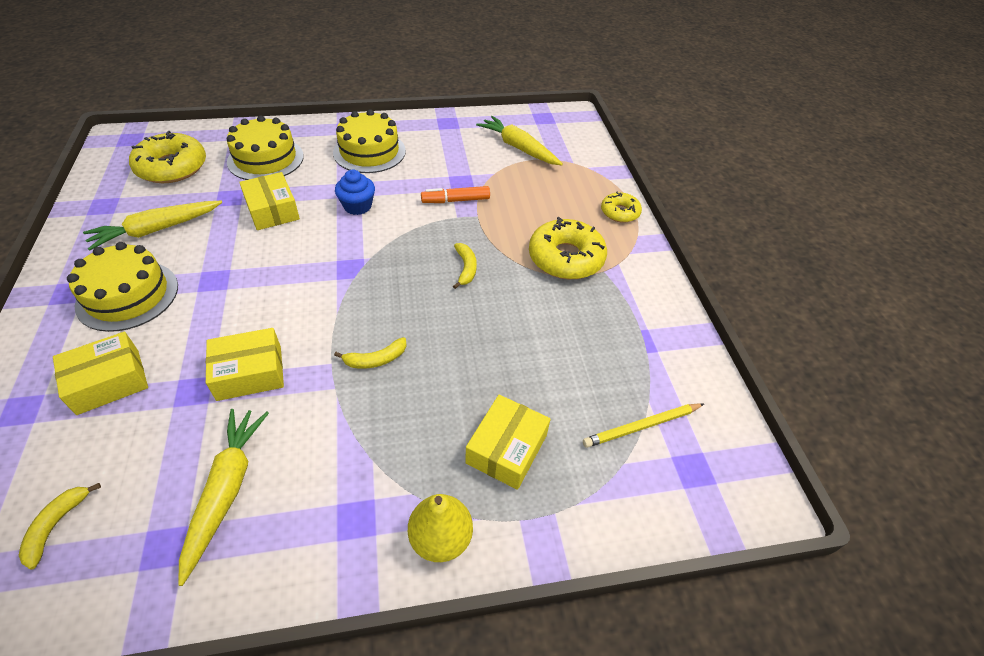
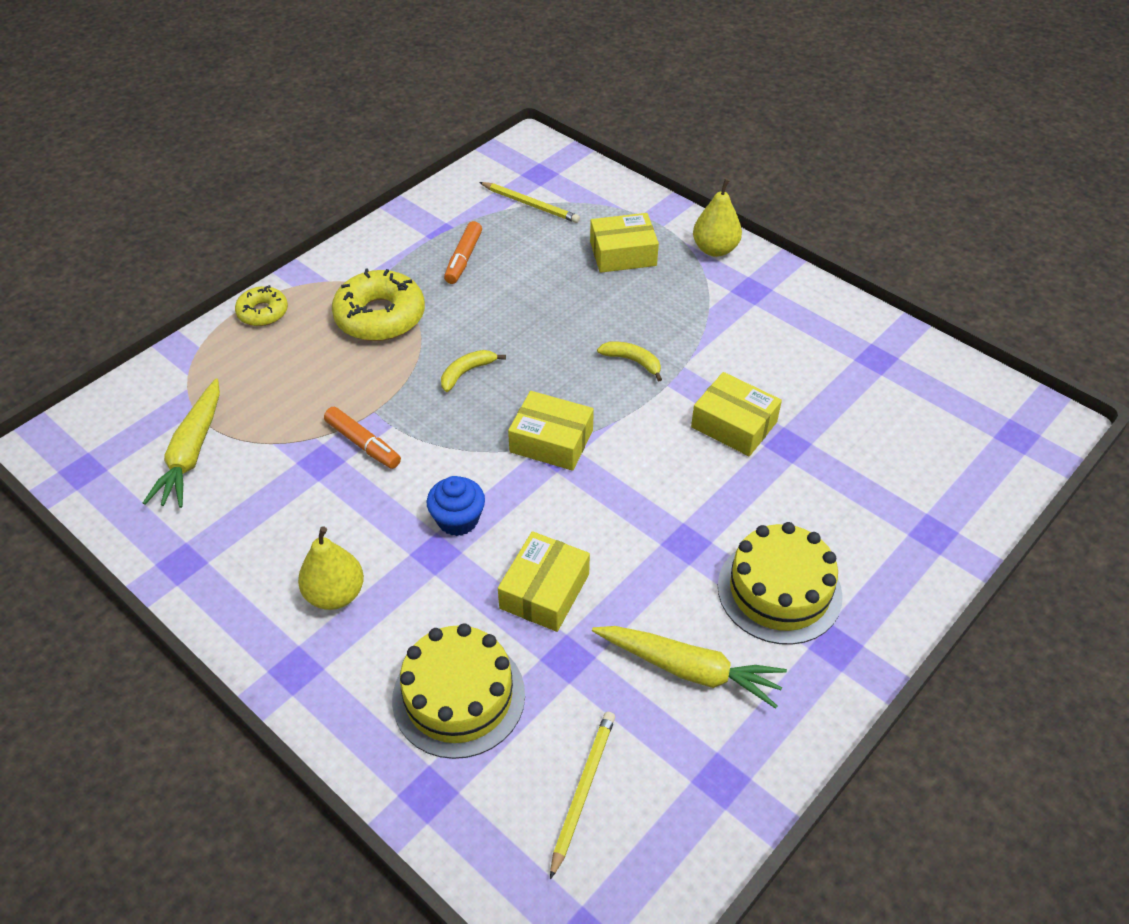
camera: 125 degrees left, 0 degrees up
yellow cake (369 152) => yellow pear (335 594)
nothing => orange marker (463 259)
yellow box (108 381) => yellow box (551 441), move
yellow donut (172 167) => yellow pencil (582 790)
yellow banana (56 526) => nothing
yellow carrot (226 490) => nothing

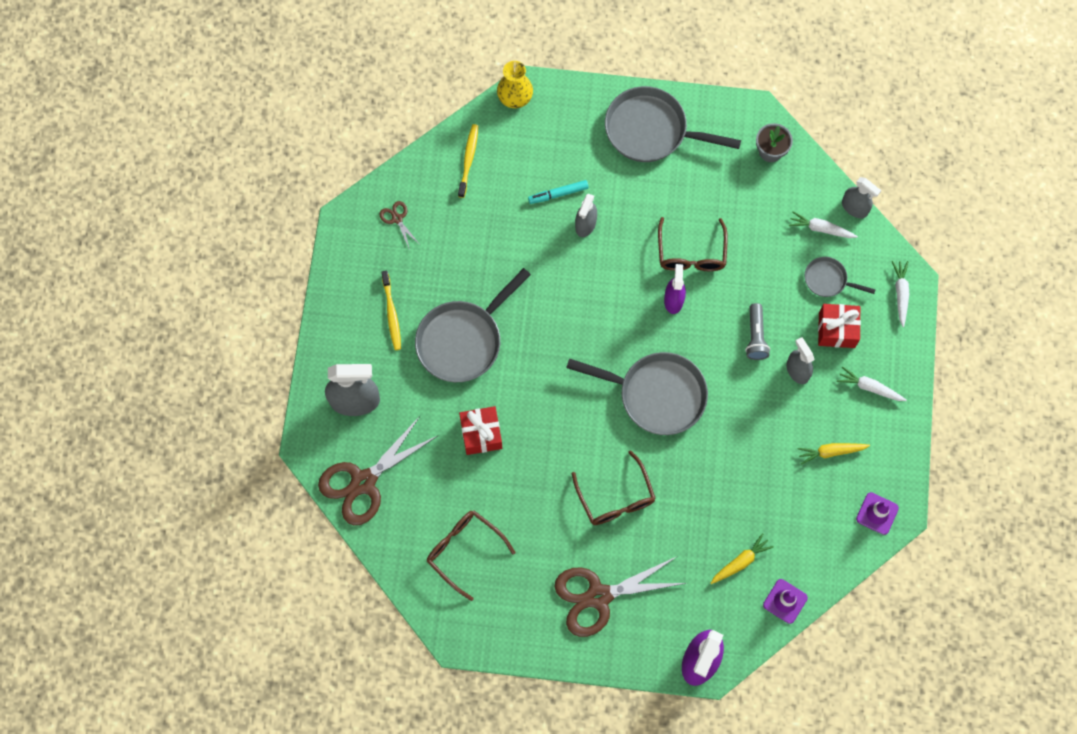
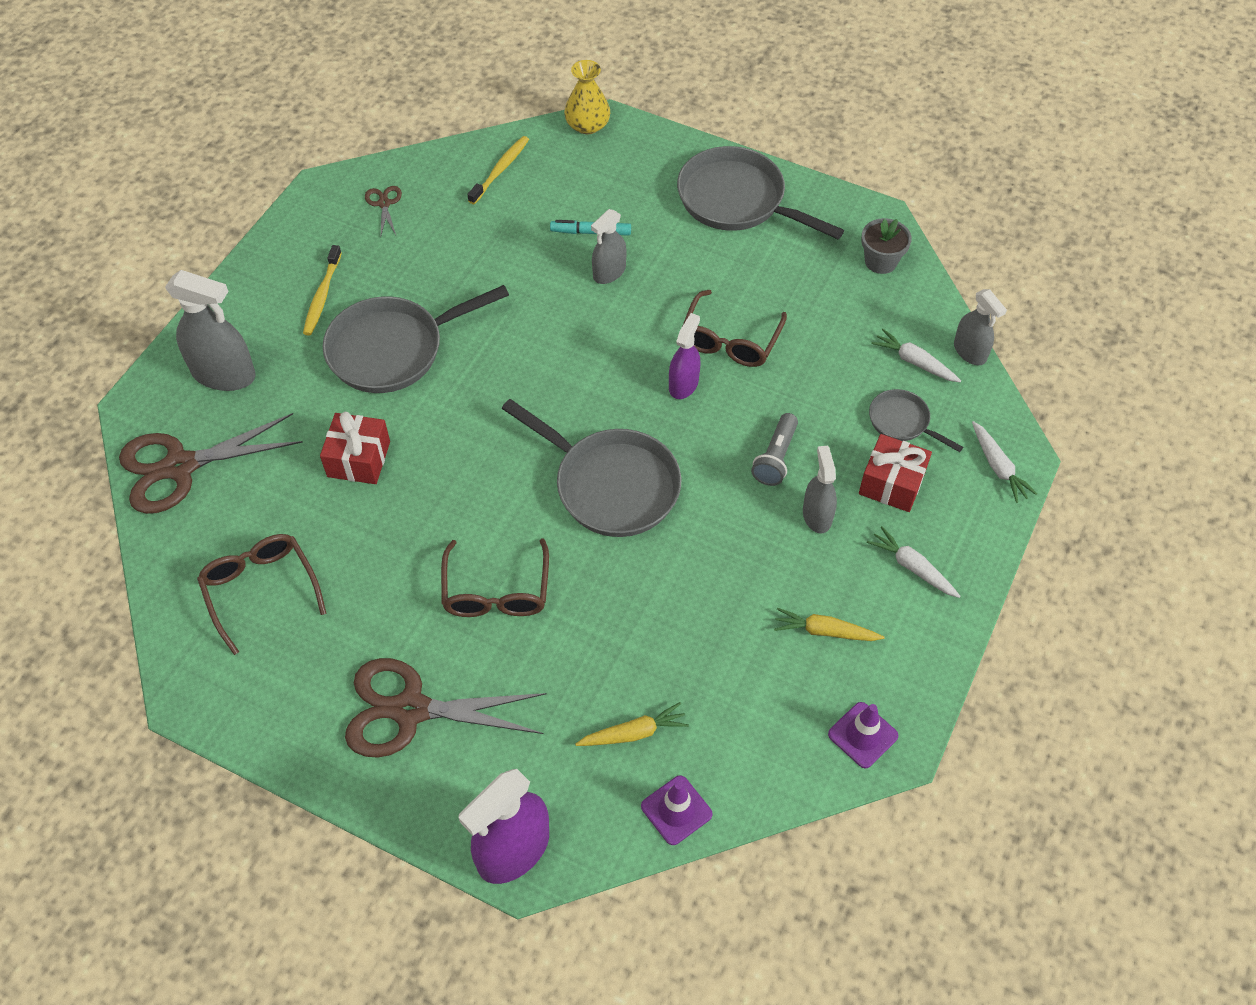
camera: 20 degrees right, 15 degrees down
white carrot (900 293) => white carrot (998 467), 135 degrees clockwise

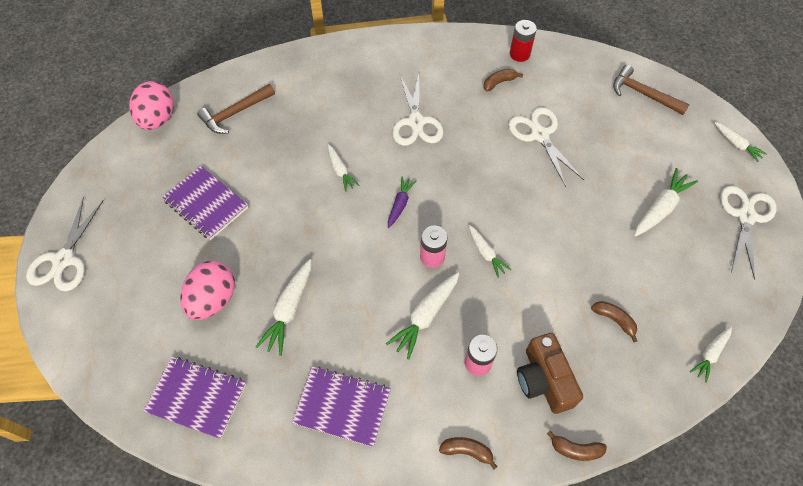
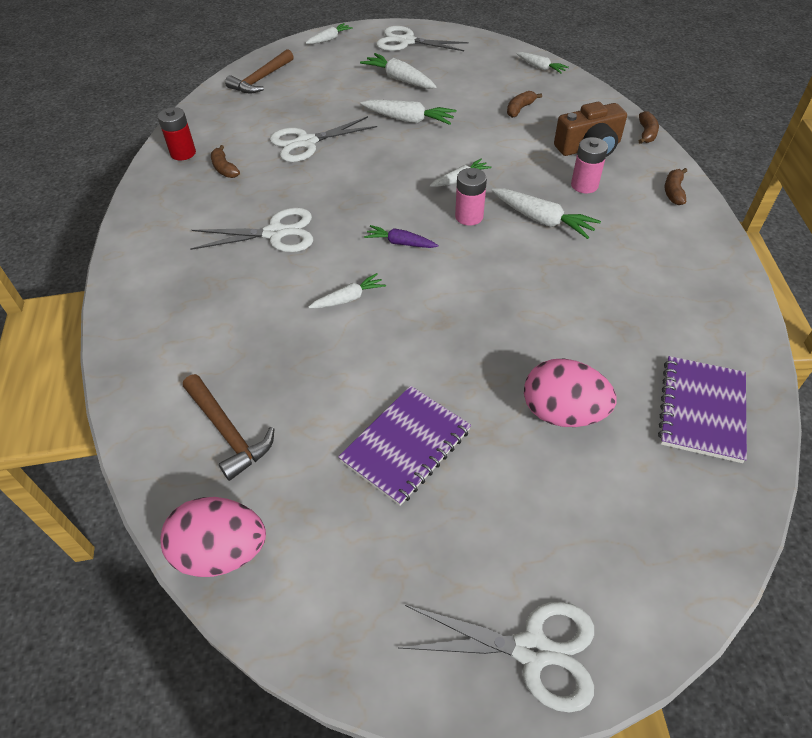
camera: 90 degrees left, 10 degrees down
white carrot (289 310) => white carrot (409 120), move
purple notebook (342 406) => nothing

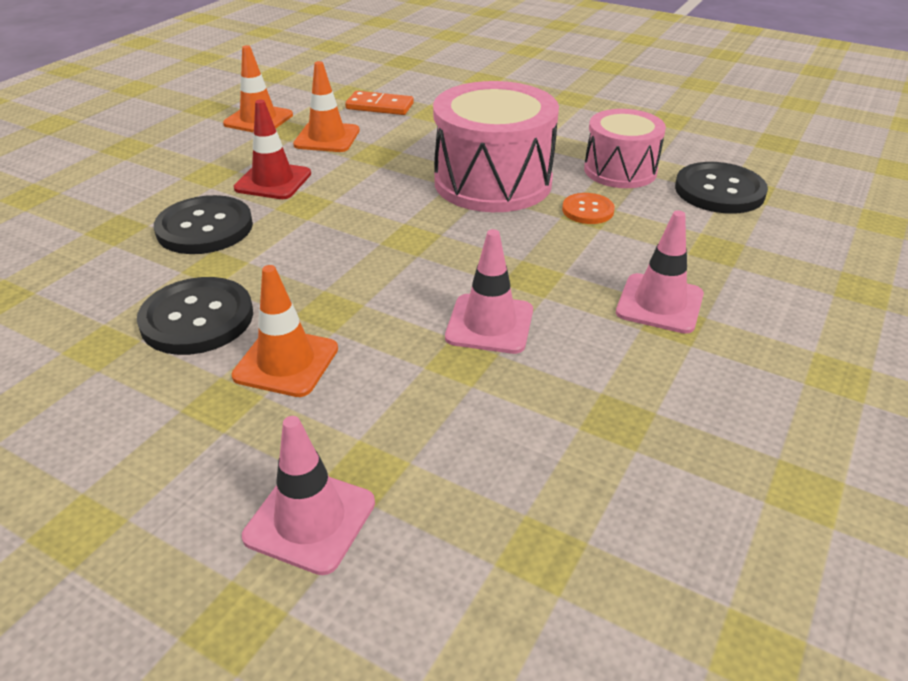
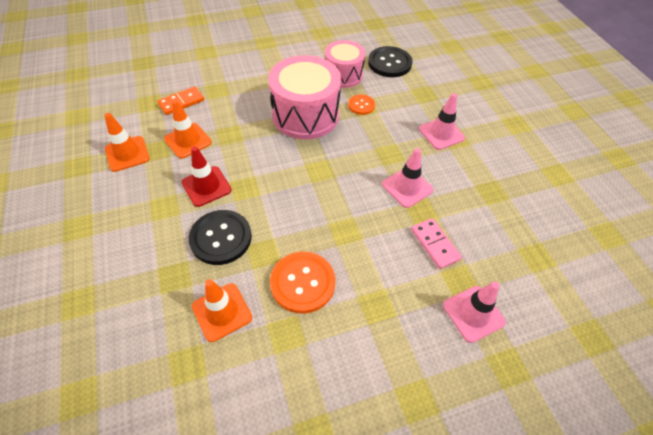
camera: 50 degrees left, 15 degrees up
orange traffic cone (286 362) => orange traffic cone (222 312), move
black button (197 318) => orange button (302 283)
nothing => pink domino (435 244)

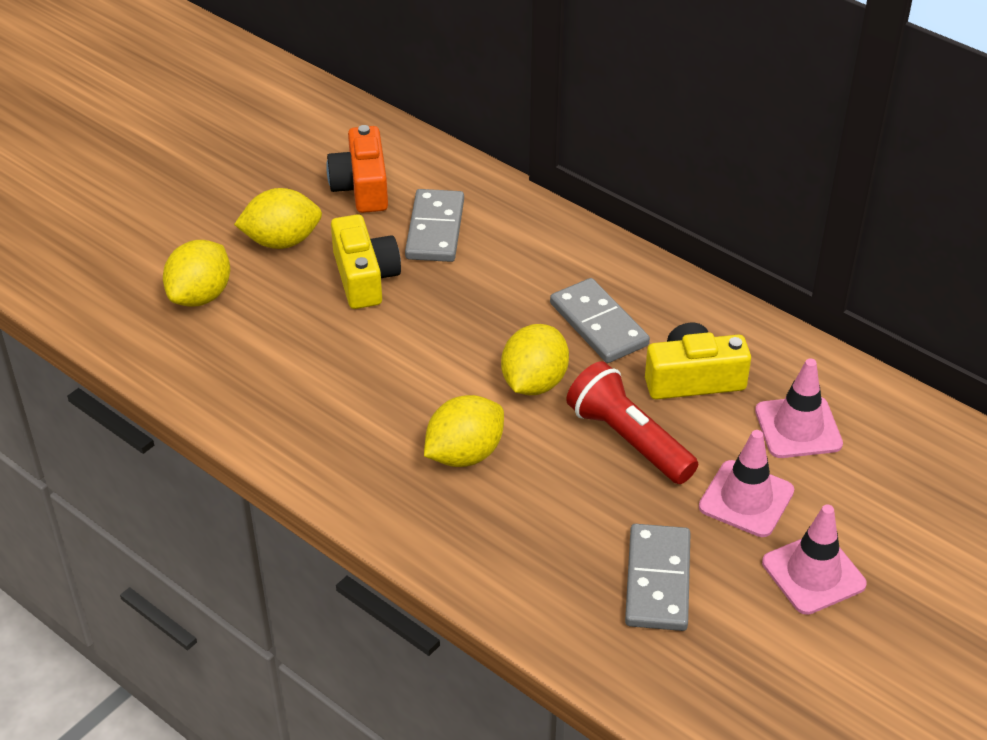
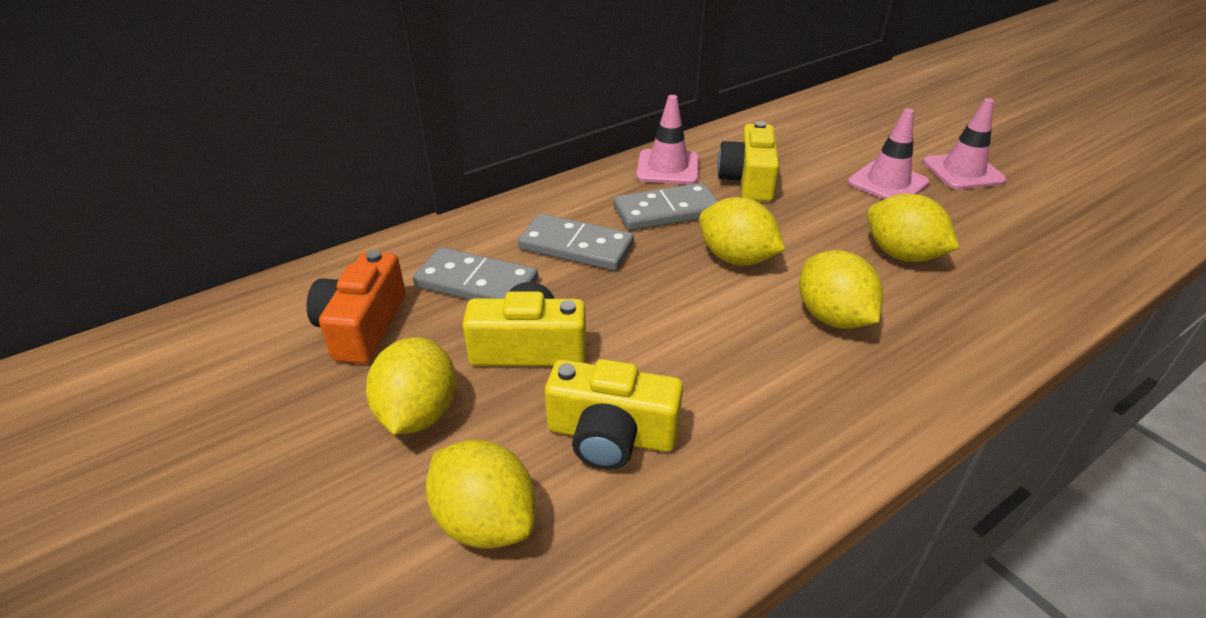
camera: 75 degrees left, 5 degrees down
orange camera (362 187) => orange camera (362 326), 90 degrees clockwise
grey domino (658 581) => grey domino (576 246), move
nothing => yellow camera (611 435)
pink traffic cone (798 427) => pink traffic cone (668 167), move
nothing => yellow lemon (902 255)
red flashlight (628 440) => nothing

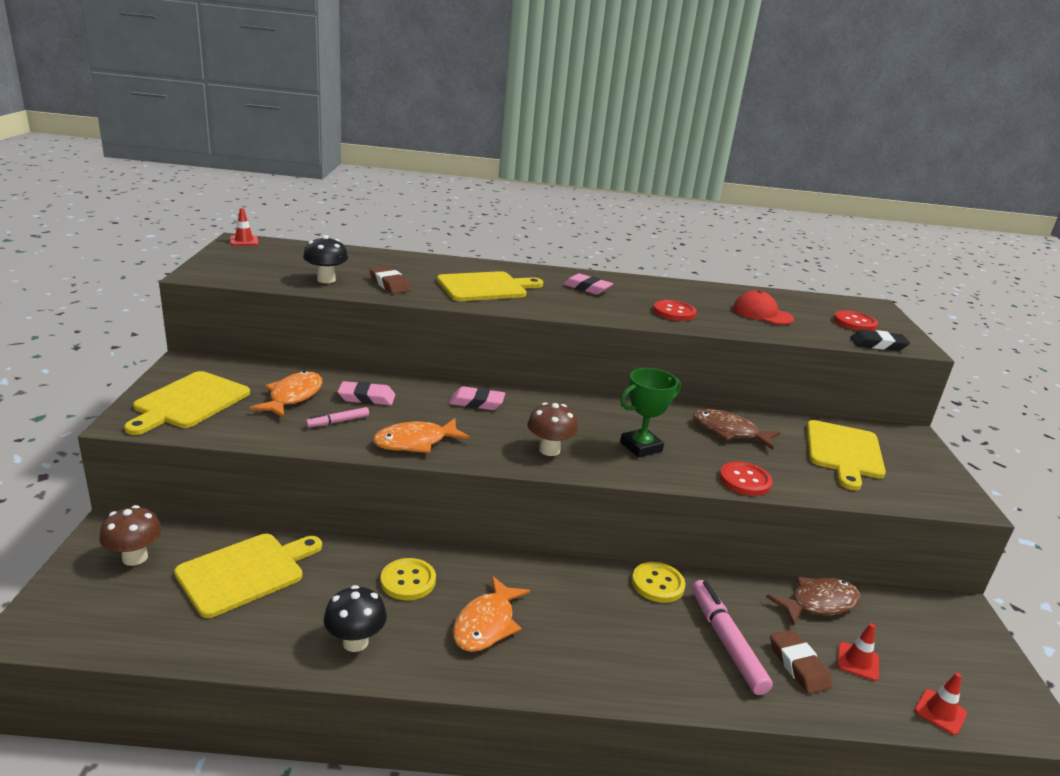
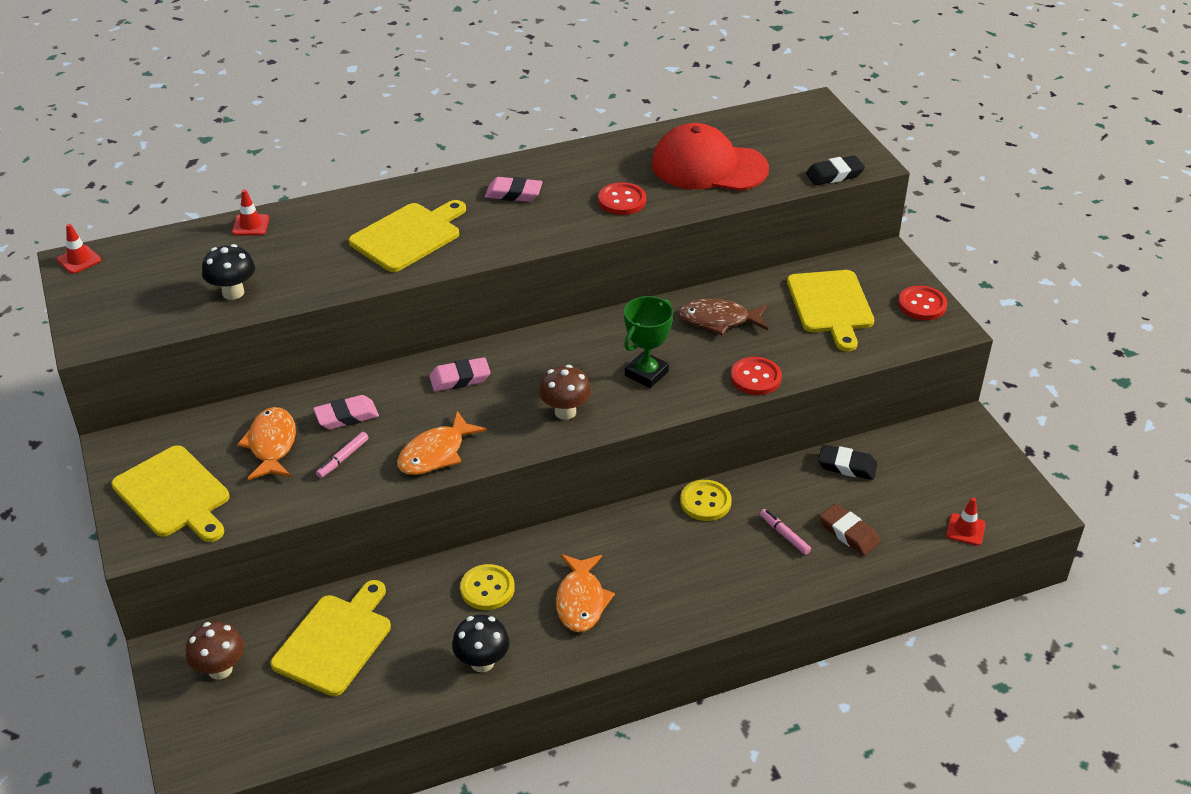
camera: 20 degrees left, 15 degrees up
yellow cutting board (189 402) => yellow cutting board (174 494), 45 degrees counterclockwise
red traffic cone (857 661) => red traffic cone (250 225), move
red cap (762 313) => red cap (708 166), x1.72
pink marker (726 641) => pink marker (784 535), x0.52
brown fish (818 603) => black eraser (847 466)
red button (854 323) => red button (922 305), move
brown eraser (390 284) => nothing

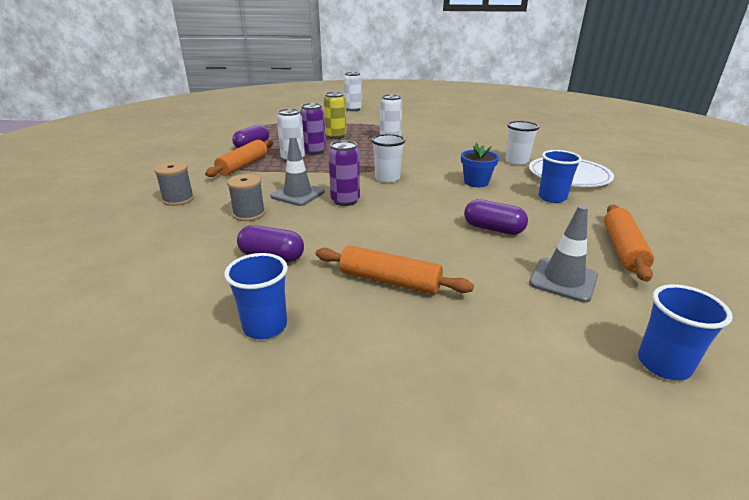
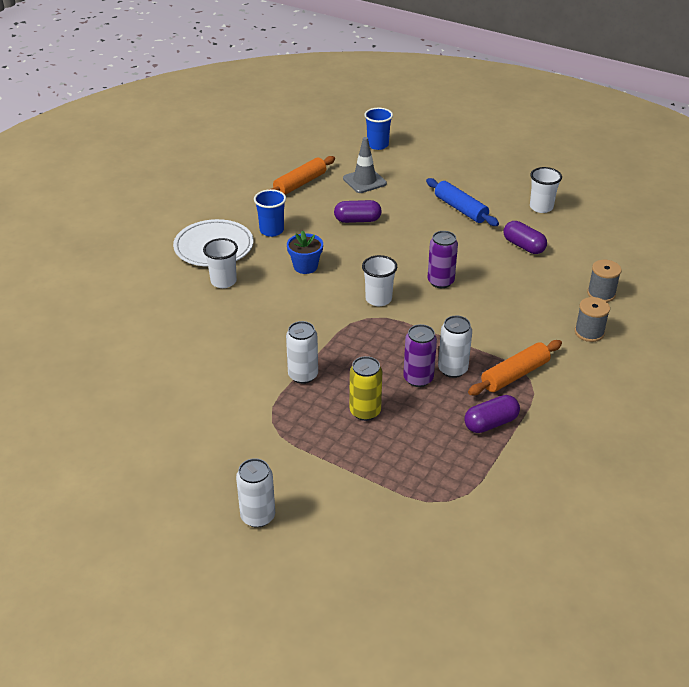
camera: 150 degrees left, 10 degrees up
purple capsule (493 229) => purple capsule (357 220), 60 degrees counterclockwise
orange rolling pin (390 281) => blue rolling pin (460 209)
blue cup (265 326) => white cup (541 207)
grey spool (249 214) => grey spool (601 294), move
grey traffic cone (298 194) => nothing

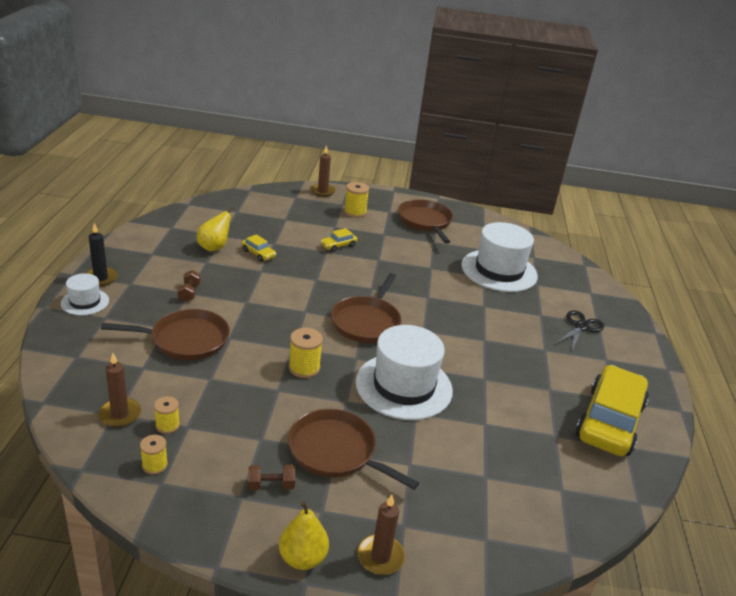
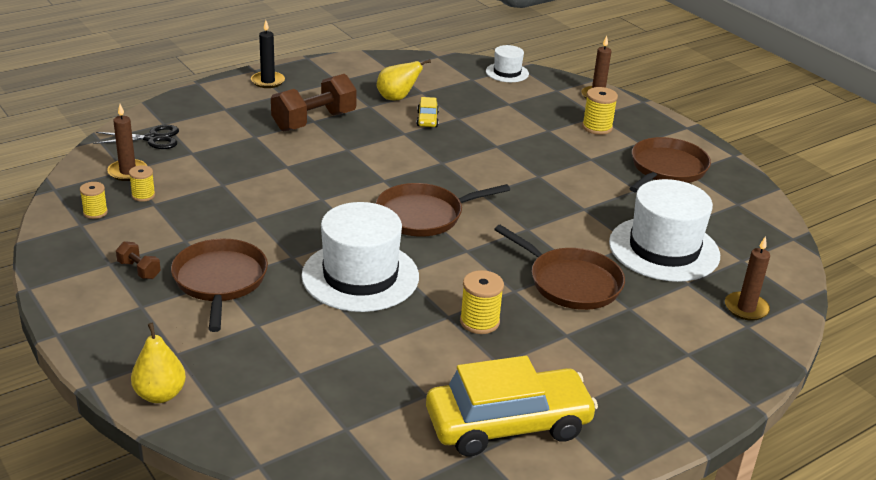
camera: 50 degrees right, 0 degrees up
black scissors (581 327) => black scissors (152 139), move
yellow pear (302 558) => yellow pear (160 394), move
brown dumbbell (189 293) => brown dumbbell (314 121), x2.16
yellow spool (304 368) => yellow spool (479 322), move
white hat (85 302) => white hat (507 72), move
brown pan (186 340) => brown pan (571 283), move
brown candle (380 557) => brown candle (746 308), move
yellow car (338 245) => nothing

